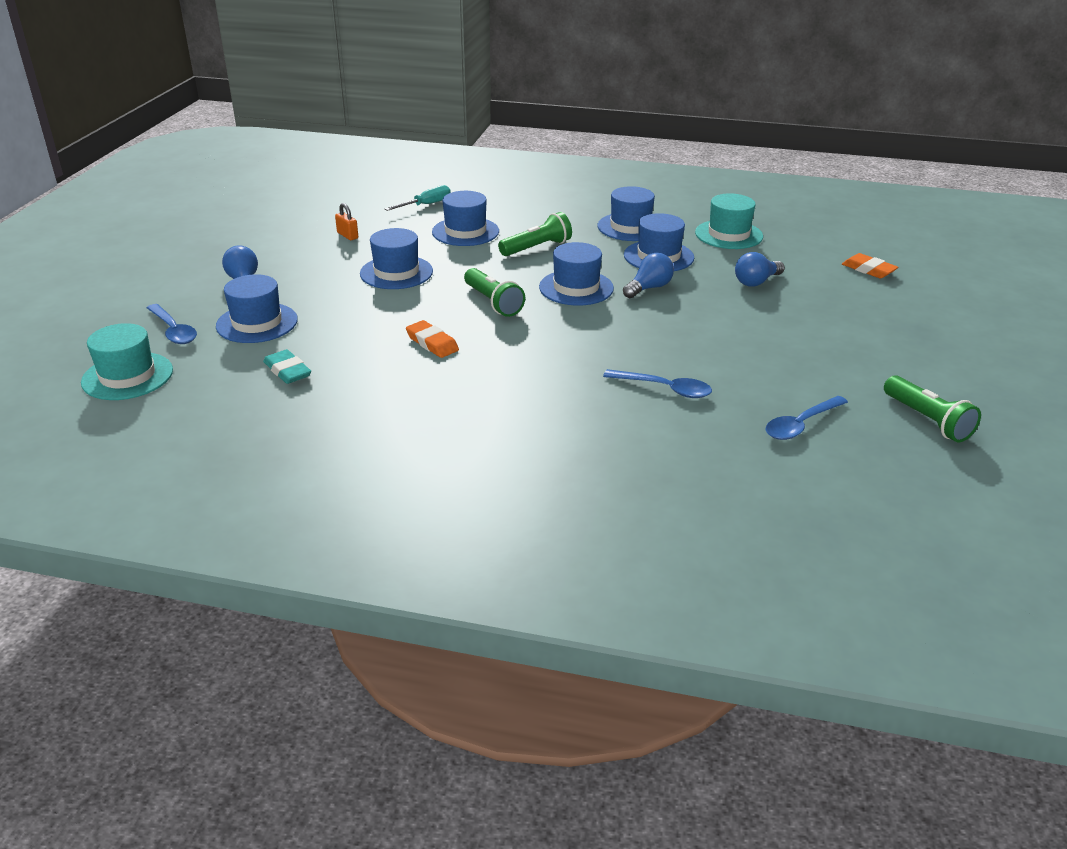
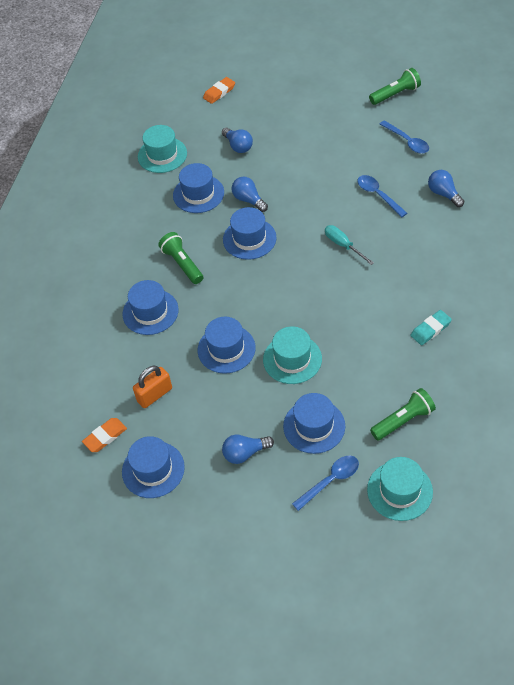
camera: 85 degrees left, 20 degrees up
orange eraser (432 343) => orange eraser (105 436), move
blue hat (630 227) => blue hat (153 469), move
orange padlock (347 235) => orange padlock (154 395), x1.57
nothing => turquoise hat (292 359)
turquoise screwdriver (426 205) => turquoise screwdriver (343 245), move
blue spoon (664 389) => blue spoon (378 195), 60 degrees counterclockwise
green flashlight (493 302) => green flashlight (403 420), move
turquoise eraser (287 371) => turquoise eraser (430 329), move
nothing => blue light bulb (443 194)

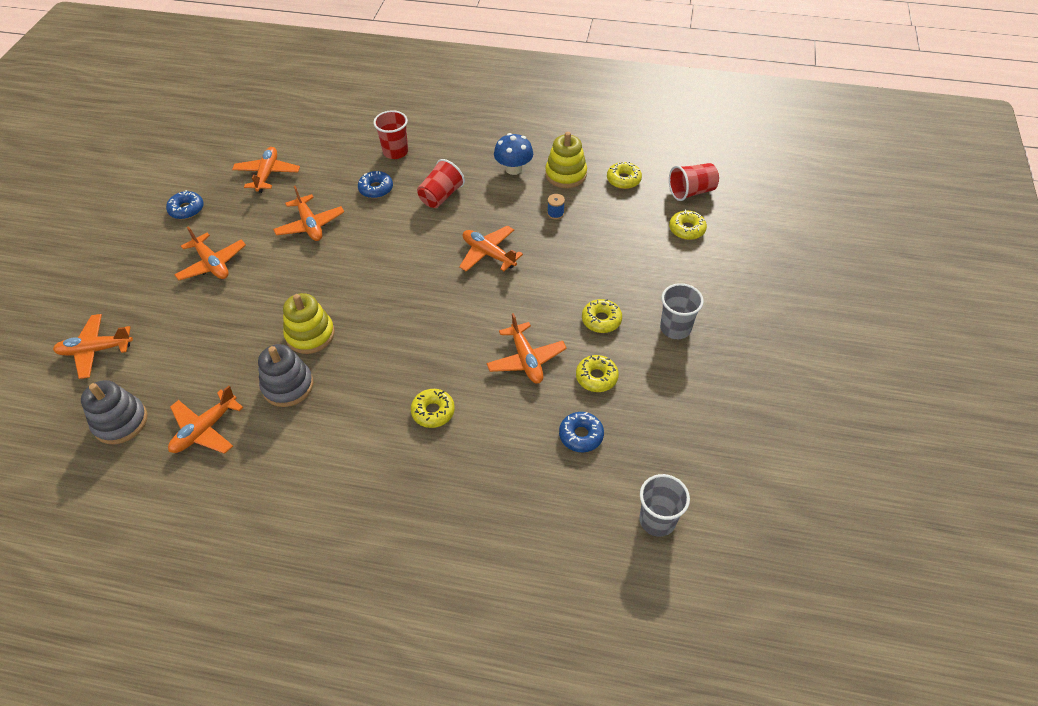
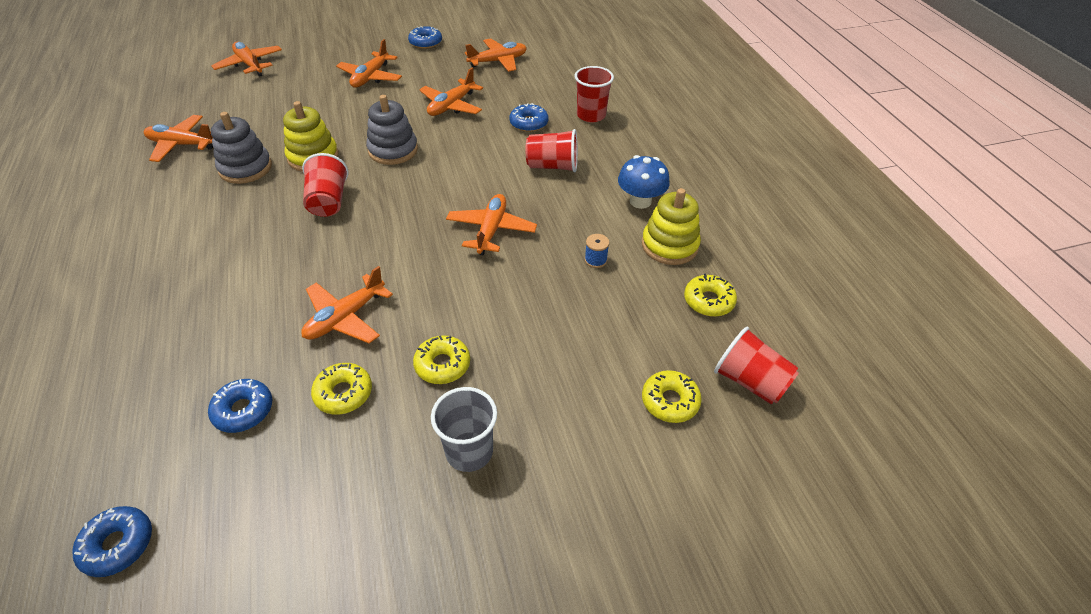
camera: 60 degrees right, 5 degrees down
grey cup (657 520) => blue donut (118 545)
nothing => red cup (328 201)
grey stacking toy (121 422) => grey stacking toy (393 150), move
yellow donut (433 411) => nothing

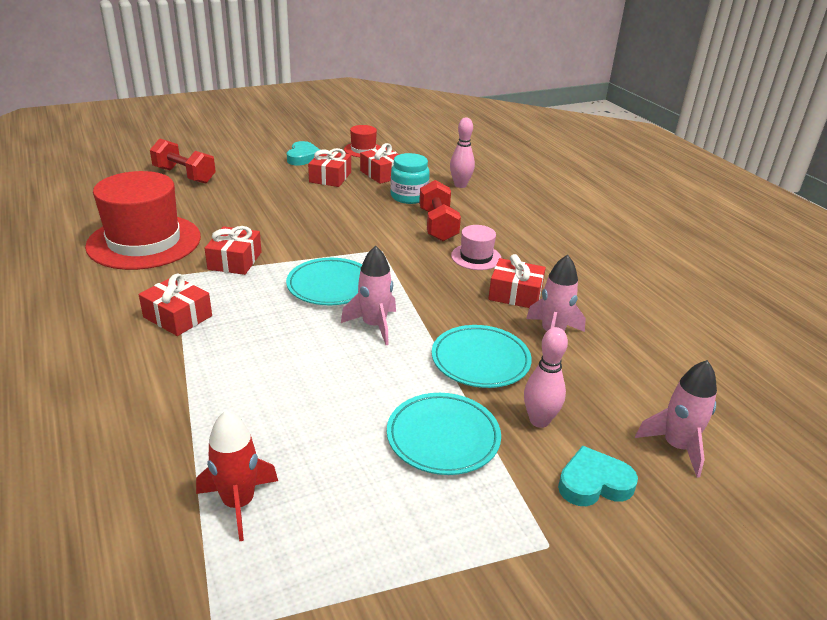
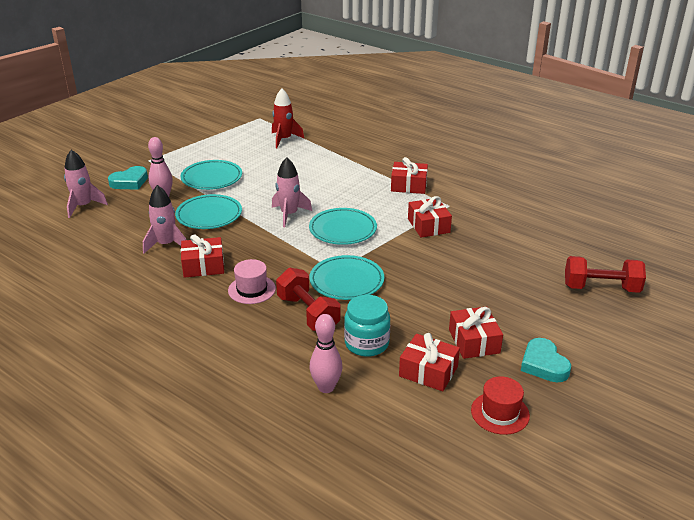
camera: 155 degrees right, 0 degrees up
nothing => turquoise plate (346 281)
red hat (144 241) => nothing

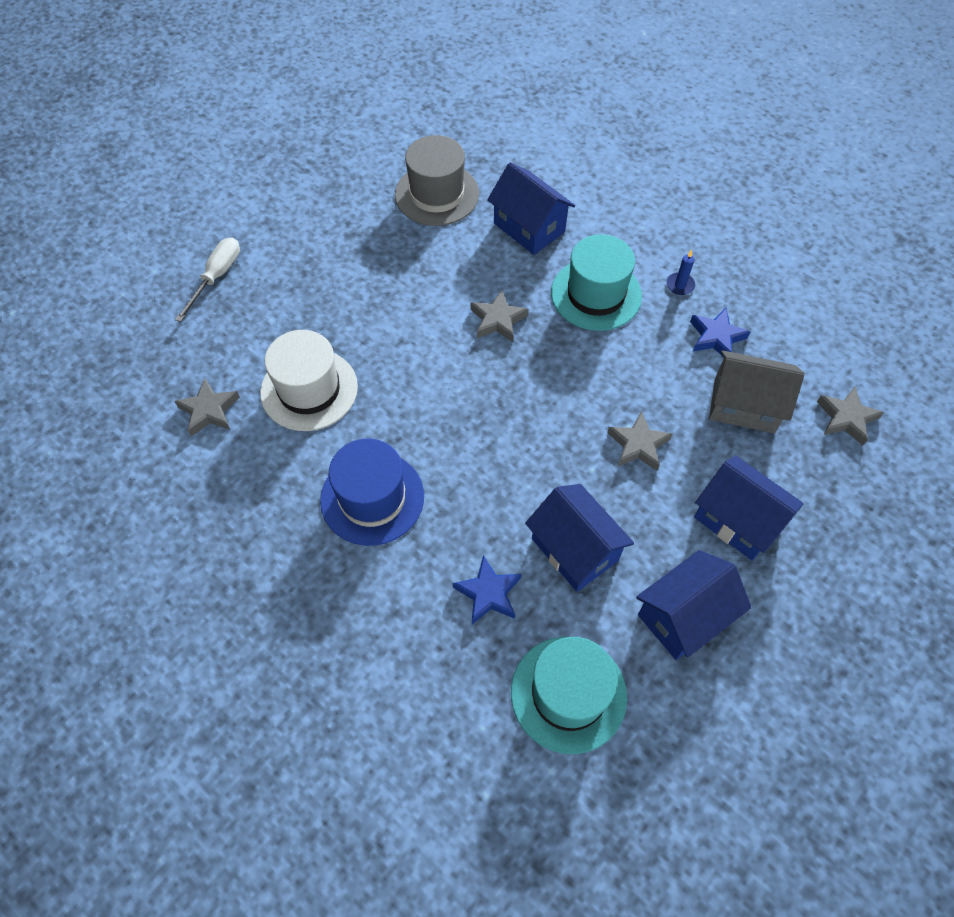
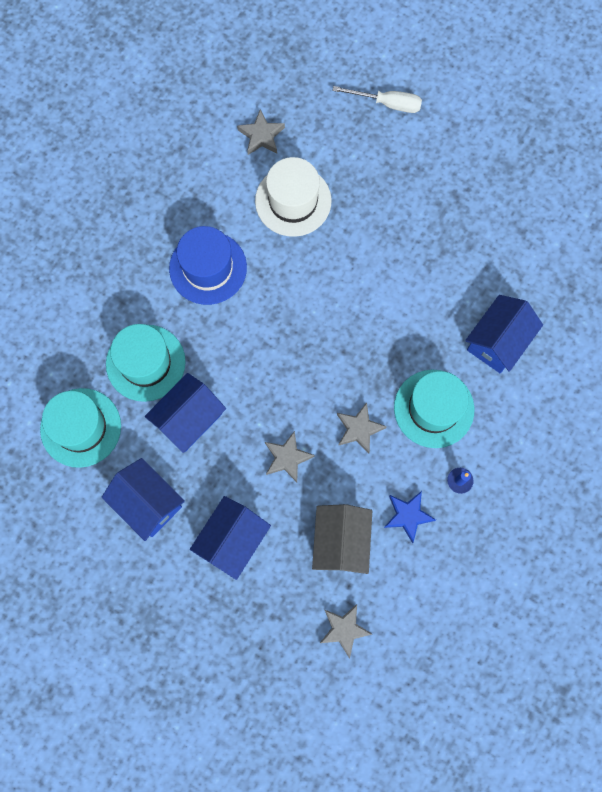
camera: 80 degrees right, 15 degrees up
blue star (488 593) => turquoise hat (145 363)
grey star (498 320) => grey star (359 429), move
grey hat (437 194) => nothing

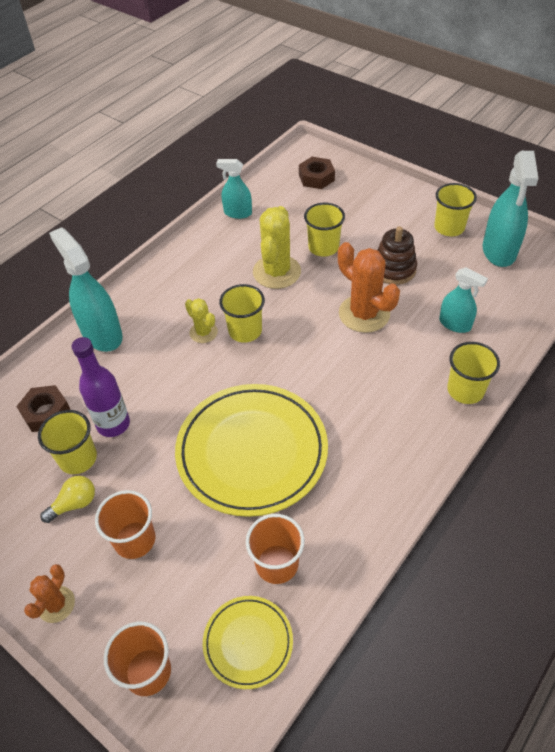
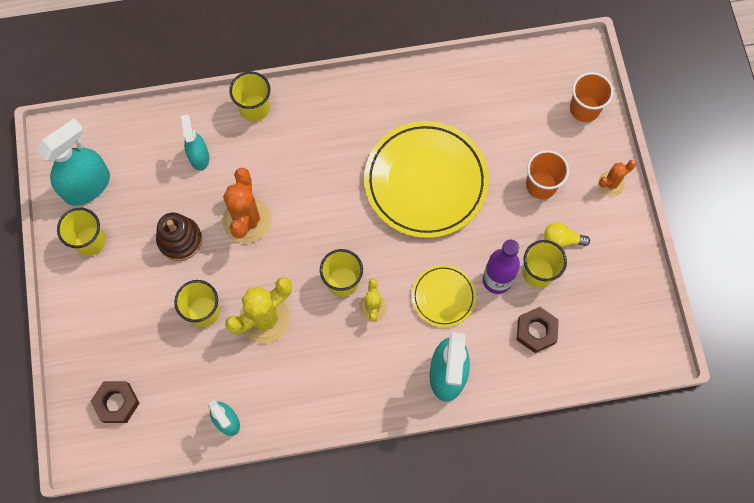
camera: 140 degrees left, 20 degrees up
yellow plate (248 642) => yellow plate (443 296), move
orange cup (277 564) => nothing

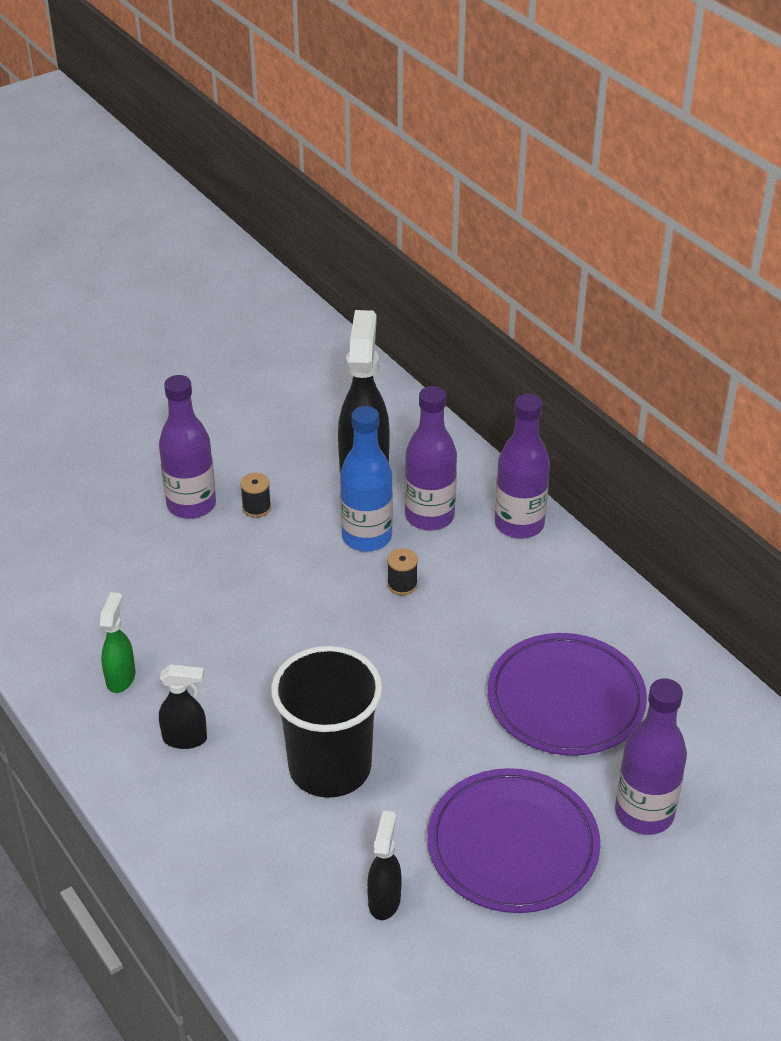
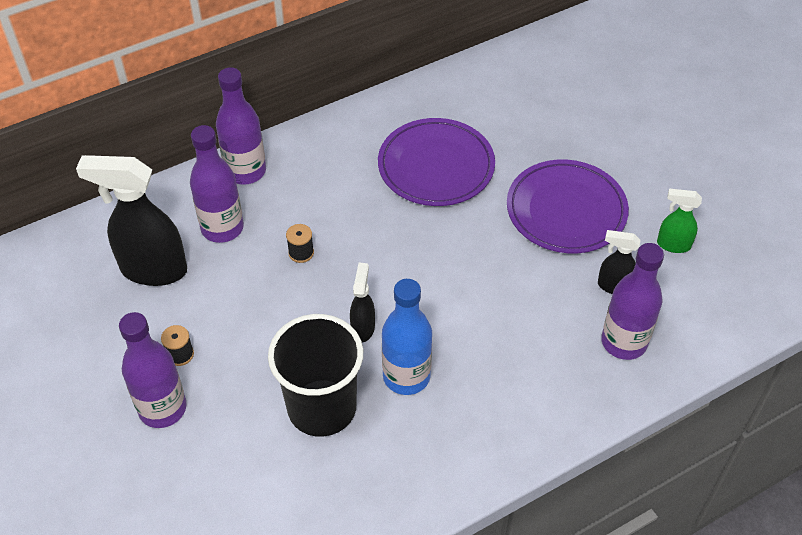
camera: 85 degrees left, 10 degrees up
black cup (330 767) => black cup (322 408), move
black spray bottle (185 739) => black spray bottle (363 328), move
blue bottle (367 537) => blue bottle (406 376), move
purple bottle (644 813) => purple bottle (624 342), move
green spray bottle (121 678) => green spray bottle (673 245), move

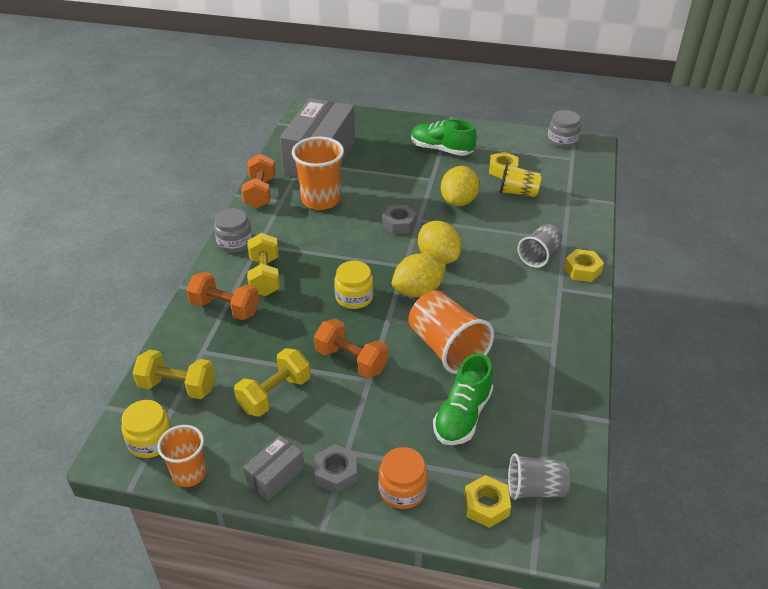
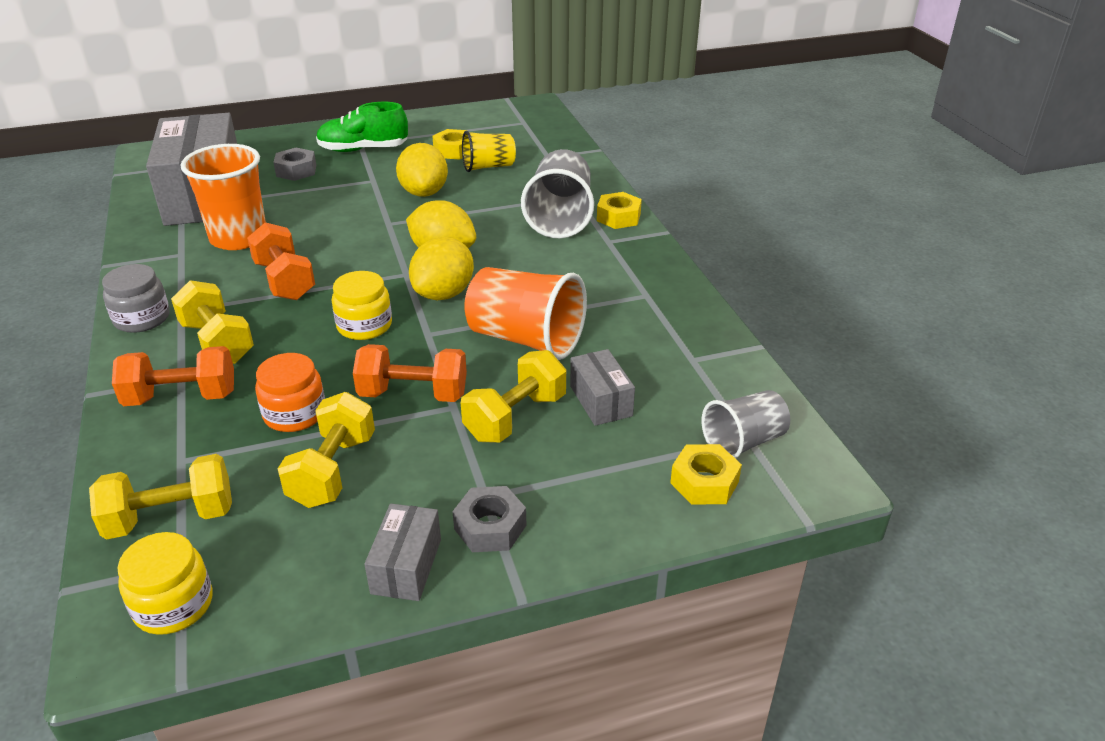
camera: 30 degrees left, 5 degrees down
orange dumbbell (260 193) => orange dumbbell (284 281), move
orange jar (402 490) => orange jar (295 414), move
grey nut (399 224) => grey nut (296 171), move
nothing => yellow dumbbell (515 417)
grey cup (539 255) => grey cup (560 218), x1.60
green shoe (462 415) => grey box (600 401)
orange cup (189 473) => nothing
grey jar (562 141) => nothing

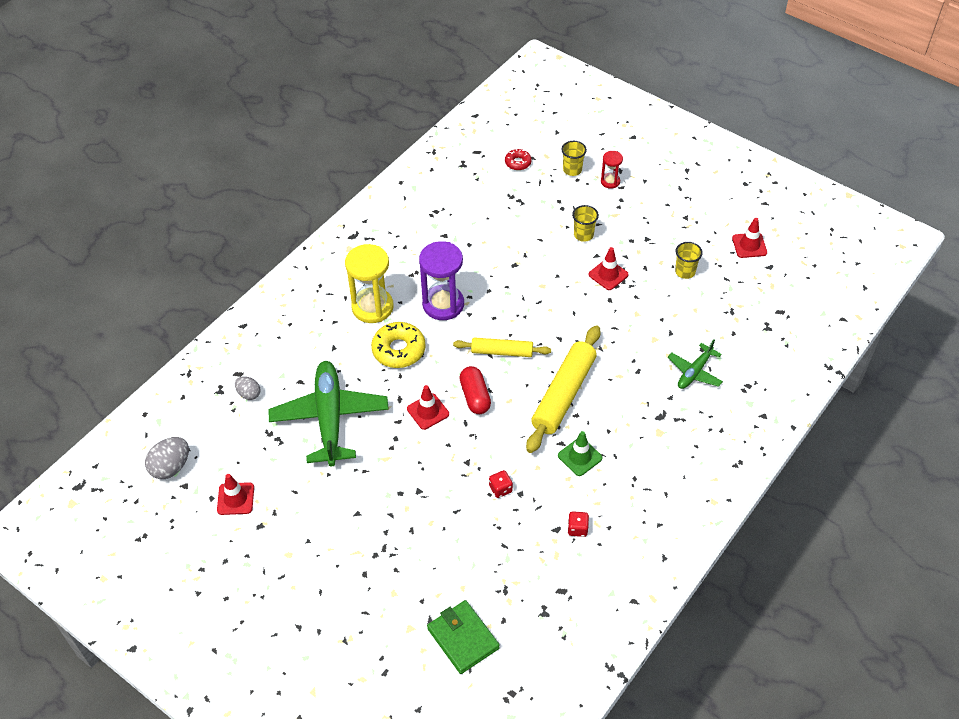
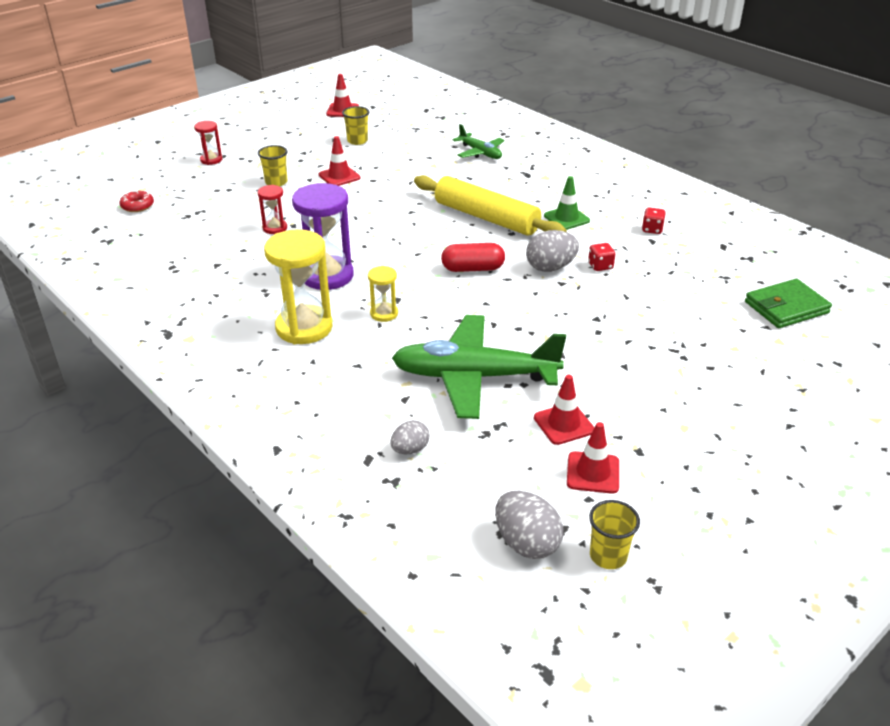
camera: 80 degrees left, 15 degrees down
nothing => red hourglass (275 228)
yellow donut (399 350) => yellow hourglass (384 314)
nothing => grey egg (550 268)
red traffic cone (428 411) => red traffic cone (563 424), move
yellow cup (572 170) => yellow cup (608 556), move
yellow rolling pin (502 352) => nothing

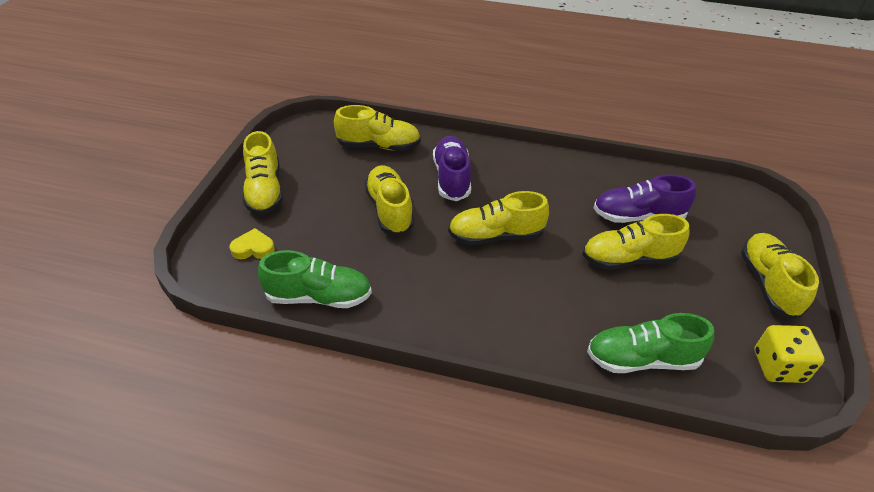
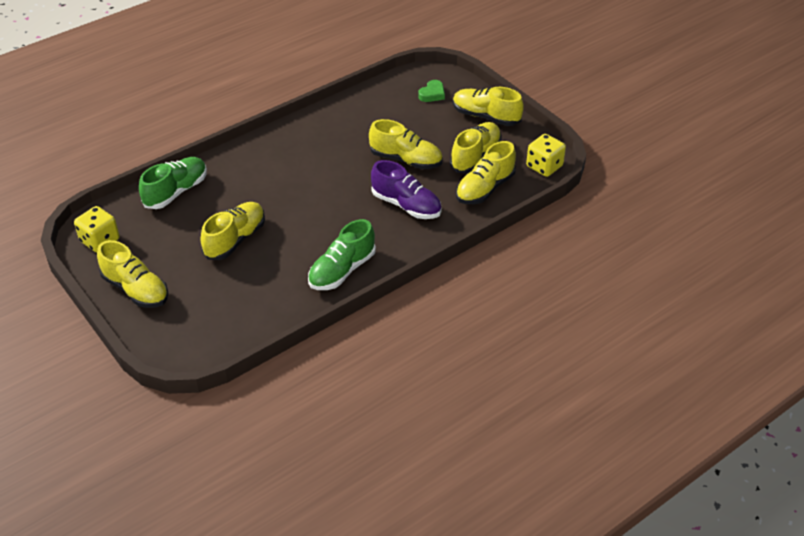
camera: 130 degrees right, 0 degrees up
green shoe (319 297) => green shoe (342 270), move
yellow heart (253 248) => green heart (432 94)
yellow shoe (496 236) => yellow shoe (475 156), move
nothing => yellow dice (544 166)
purple shoe (638 216) => nothing

